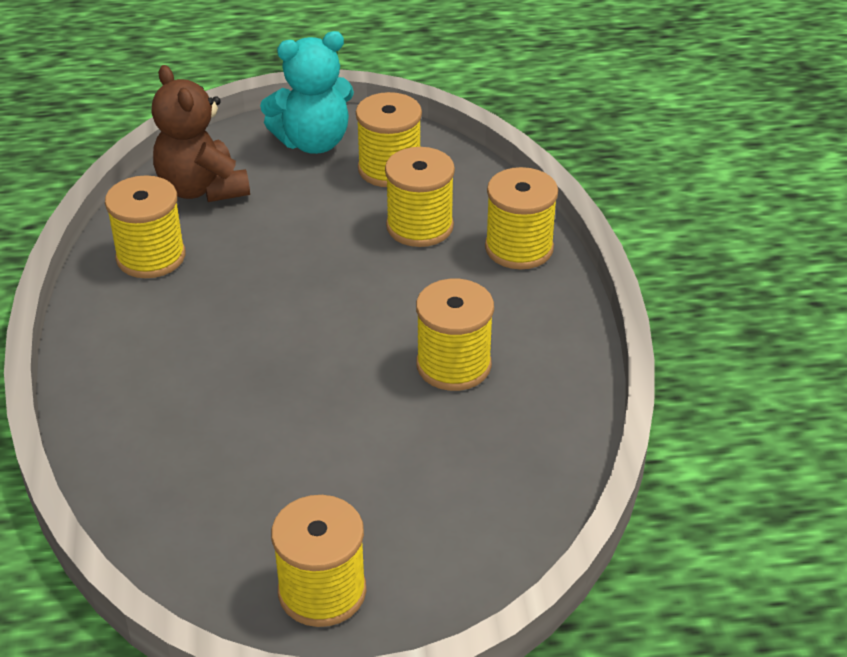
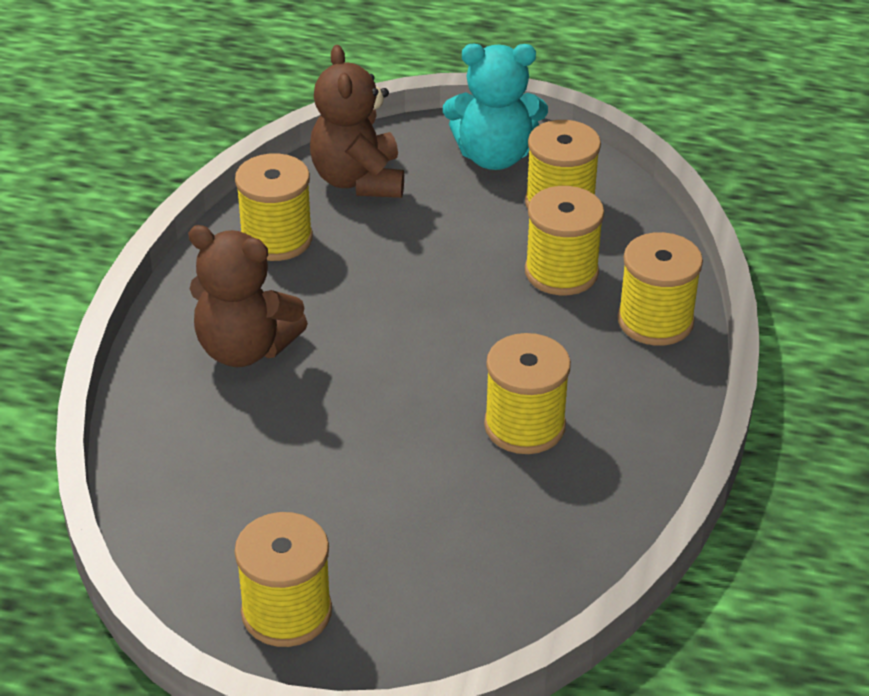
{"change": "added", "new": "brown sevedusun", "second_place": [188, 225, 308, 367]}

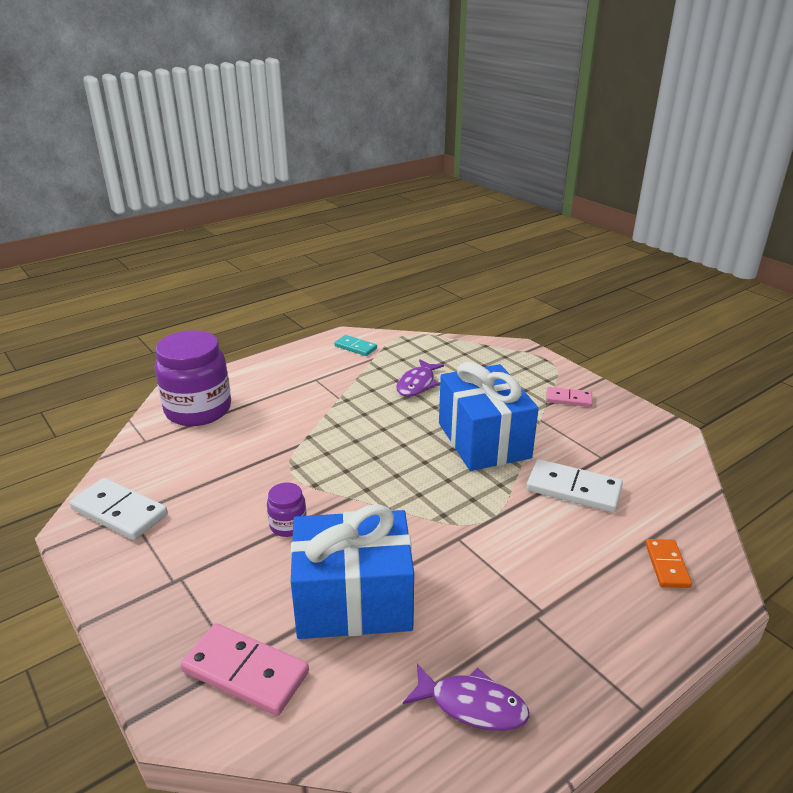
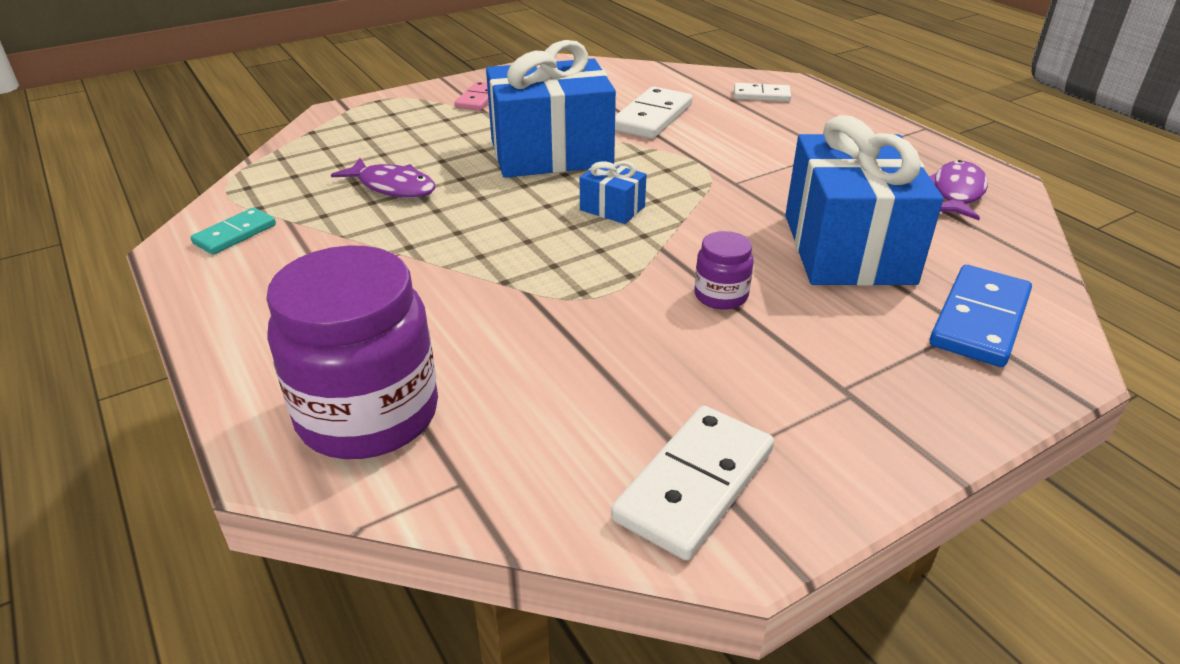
{"change": "added", "new": "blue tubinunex", "second_place": [580, 161, 646, 224]}
{"change": "recoloured", "old": "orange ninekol", "new": "white ninekol", "first_place": [645, 539, 692, 588], "second_place": [734, 83, 791, 102]}
{"change": "recoloured", "old": "pink ninekol", "new": "blue ninekol", "first_place": [181, 623, 309, 716], "second_place": [930, 265, 1032, 367]}

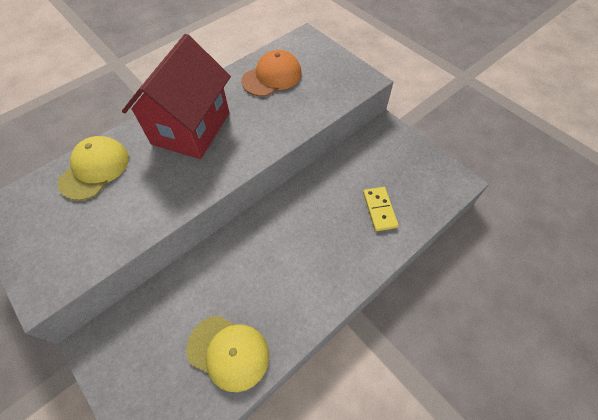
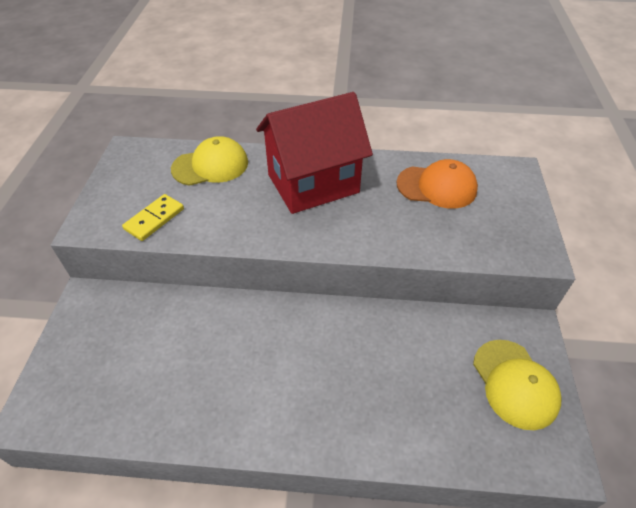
{"change": "moved", "old": "yellow ninekol", "first_place": [363, 187, 398, 231], "second_place": [122, 194, 184, 241]}
{"change": "moved", "old": "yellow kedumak", "first_place": [187, 315, 269, 392], "second_place": [473, 340, 561, 430]}

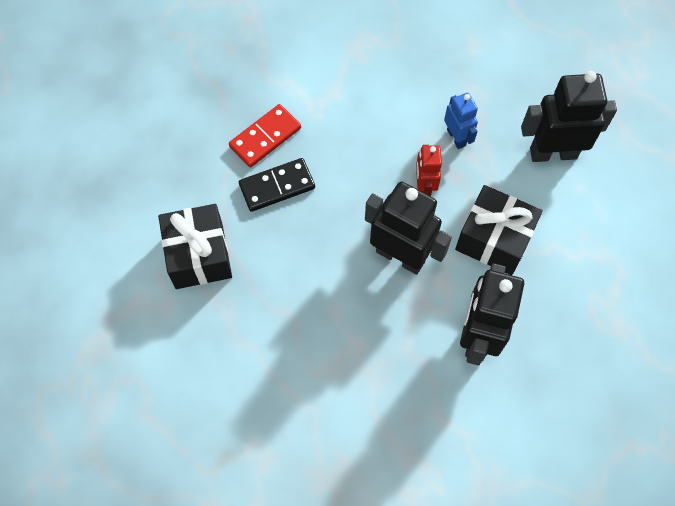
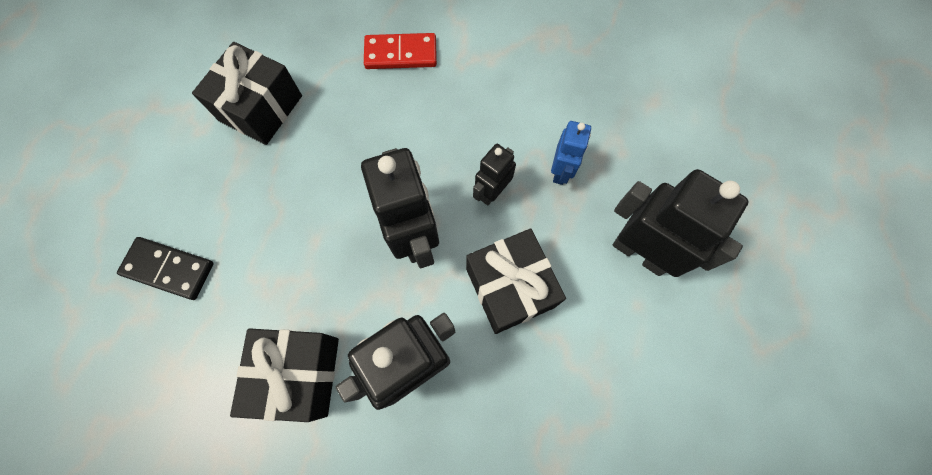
{"change": "moved", "old": "black ninekol", "first_place": [239, 158, 315, 212], "second_place": [117, 237, 214, 300]}
{"change": "added", "new": "black tubinunex", "second_place": [230, 328, 339, 422]}
{"change": "recoloured", "old": "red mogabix", "new": "black mogabix", "first_place": [416, 145, 442, 196], "second_place": [473, 144, 516, 205]}

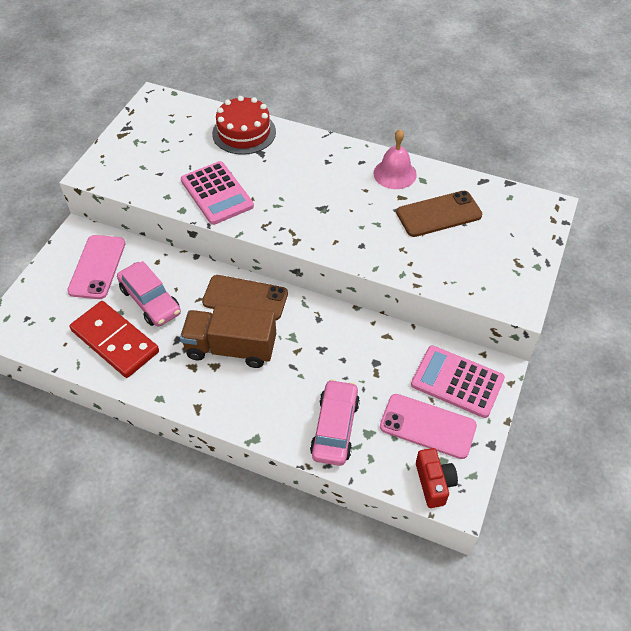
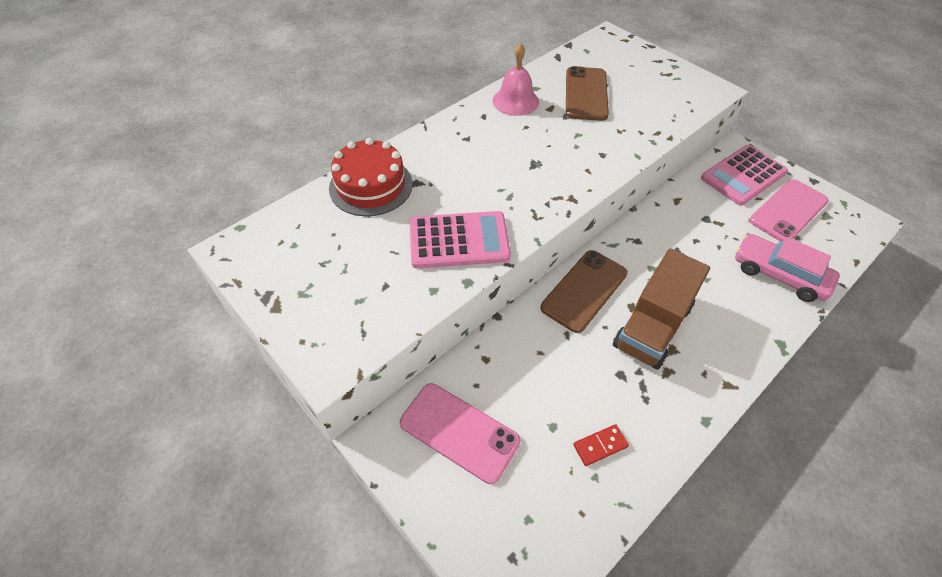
{"change": "resized", "old": "red ninekol", "first_place": [70, 301, 159, 378], "second_place": [573, 424, 629, 466], "factor": 0.41}
{"change": "removed", "old": "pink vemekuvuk", "first_place": [117, 261, 181, 327]}
{"change": "removed", "old": "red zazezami", "first_place": [416, 448, 458, 508]}

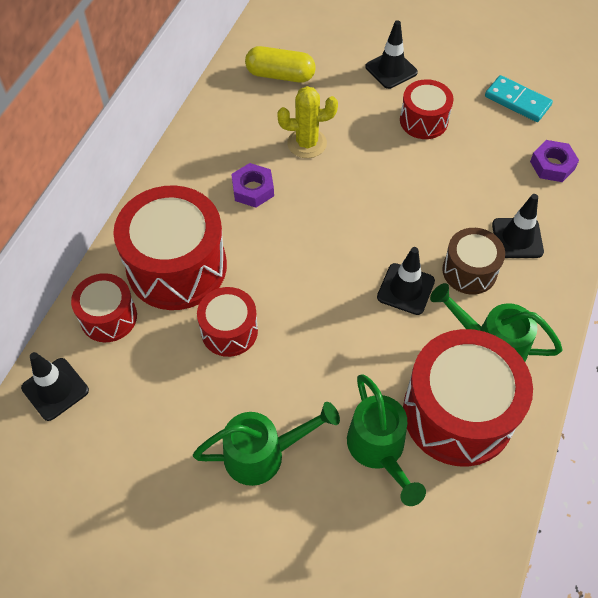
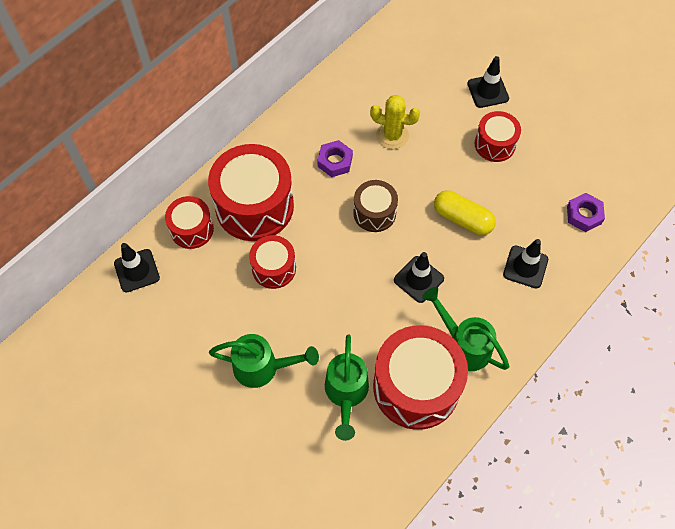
{"change": "moved", "old": "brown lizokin", "first_place": [442, 228, 505, 294], "second_place": [353, 180, 398, 232]}
{"change": "moved", "old": "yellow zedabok", "first_place": [245, 46, 316, 83], "second_place": [434, 190, 496, 235]}
{"change": "removed", "old": "turquoise ninekol", "first_place": [485, 75, 553, 122]}

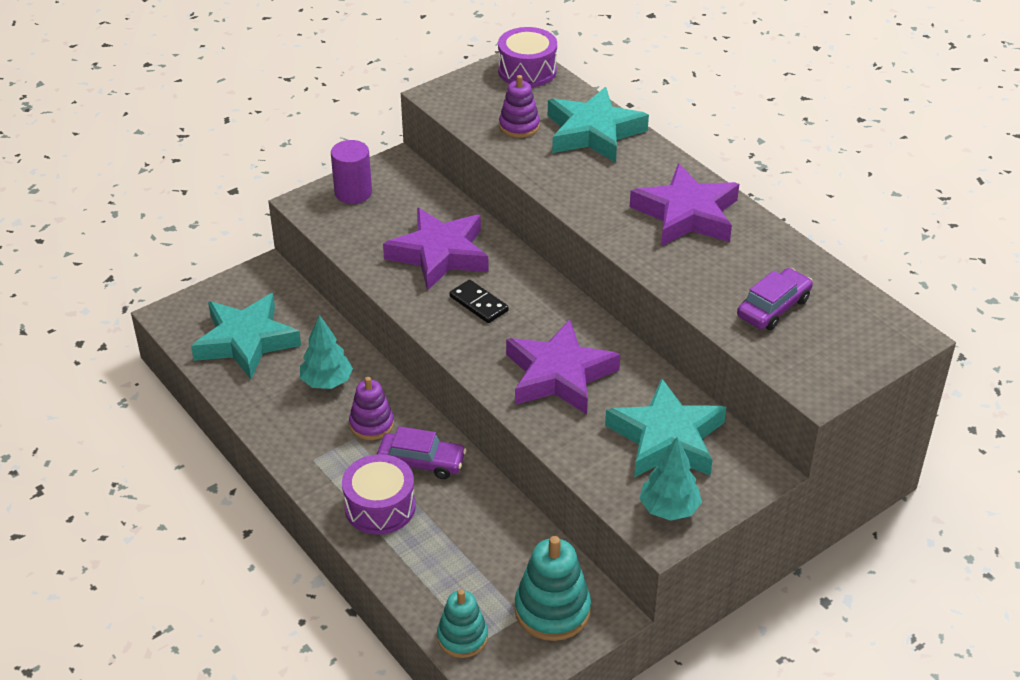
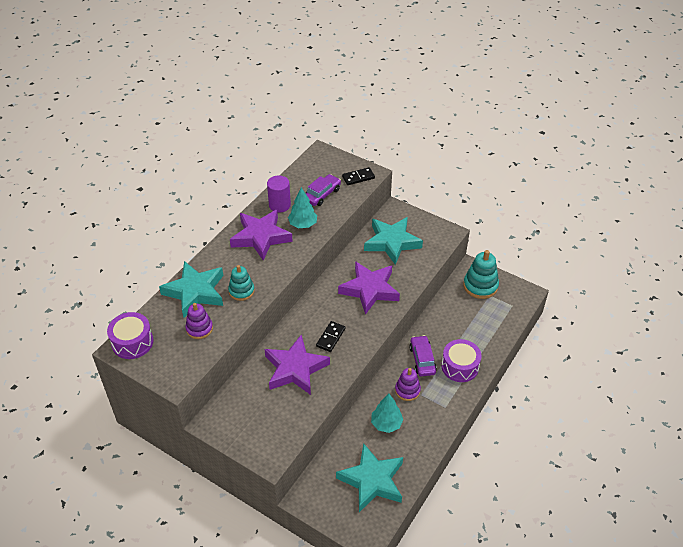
{"change": "moved", "old": "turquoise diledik", "first_place": [437, 589, 488, 658], "second_place": [228, 265, 255, 301]}
{"change": "moved", "old": "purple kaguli", "first_place": [331, 140, 372, 204], "second_place": [267, 175, 291, 213]}
{"change": "moved", "old": "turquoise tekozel", "first_place": [639, 437, 702, 521], "second_place": [288, 187, 317, 228]}
{"change": "turned", "old": "purple vemekuvuk", "first_place": [737, 268, 813, 330], "second_place": [306, 174, 341, 206], "degrees": 105}
{"change": "added", "new": "black ninekol", "second_place": [342, 167, 375, 185]}

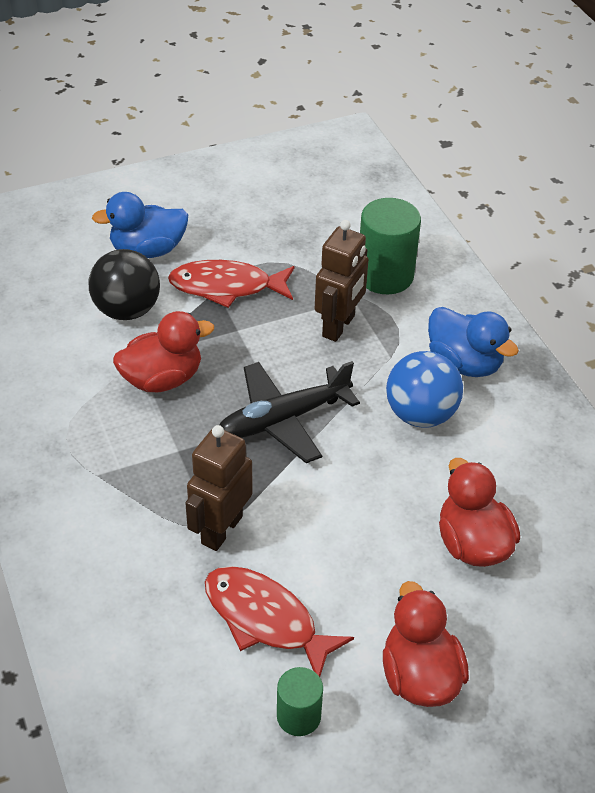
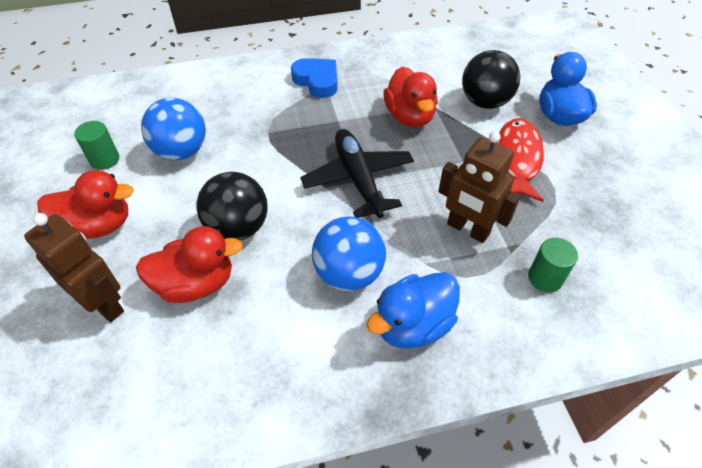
{"change": "moved", "old": "brown mogabix", "first_place": [185, 425, 253, 551], "second_place": [24, 213, 124, 322]}
{"change": "replaced", "old": "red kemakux", "new": "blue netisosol", "first_place": [205, 566, 354, 677], "second_place": [141, 98, 206, 160]}
{"change": "added", "new": "black netisosol", "second_place": [197, 172, 268, 241]}
{"change": "added", "new": "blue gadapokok", "second_place": [291, 58, 338, 98]}
{"change": "resized", "old": "green kaguli", "first_place": [360, 198, 421, 294], "second_place": [528, 238, 578, 293], "factor": 0.57}

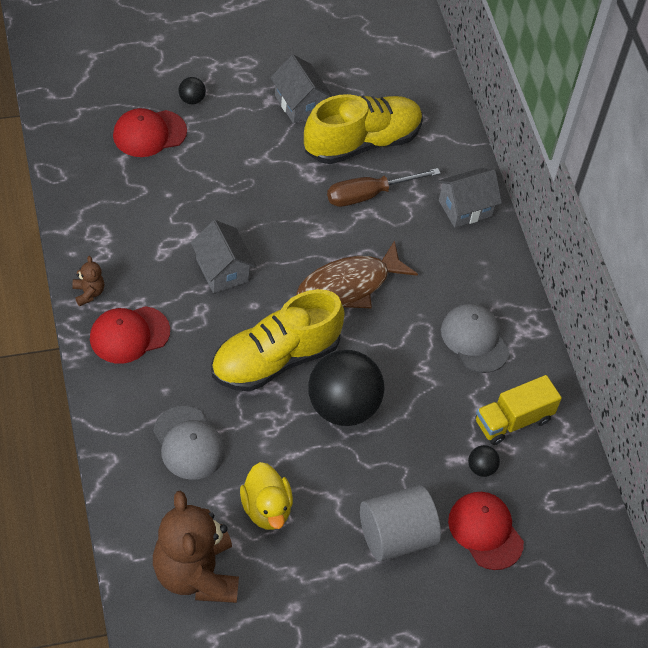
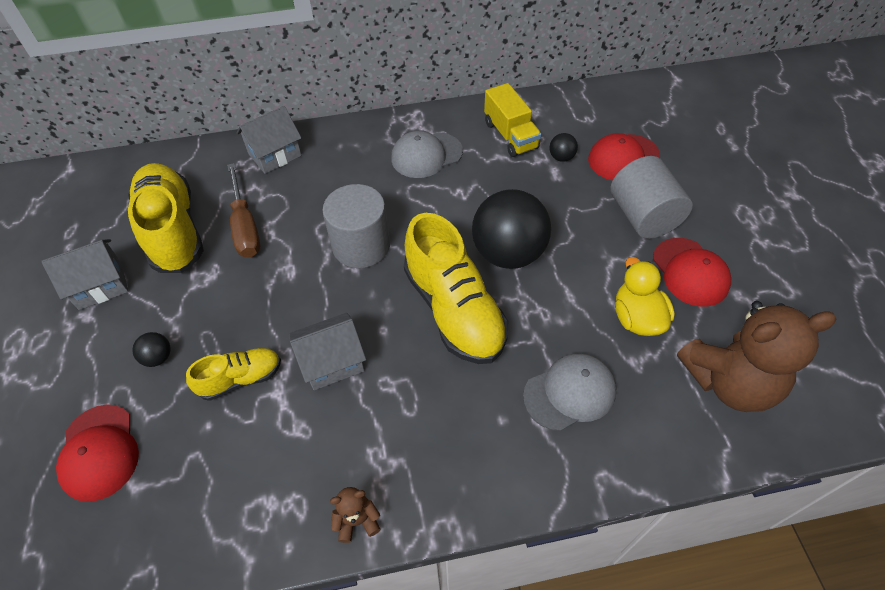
{"change": "moved", "old": "black netisosol", "first_place": [178, 77, 206, 104], "second_place": [132, 332, 171, 367]}
{"change": "added", "new": "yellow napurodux", "second_place": [186, 348, 281, 401]}
{"change": "turned", "old": "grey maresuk", "first_place": [437, 168, 502, 228], "second_place": [236, 106, 302, 174], "degrees": 75}
{"change": "replaced", "old": "brown kemakux", "new": "grey kaguli", "first_place": [296, 240, 418, 308], "second_place": [322, 184, 390, 268]}
{"change": "turned", "old": "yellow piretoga", "first_place": [240, 462, 293, 530], "second_place": [615, 257, 675, 336], "degrees": -90}
{"change": "moved", "old": "red kedumak", "first_place": [90, 306, 170, 364], "second_place": [653, 238, 731, 307]}

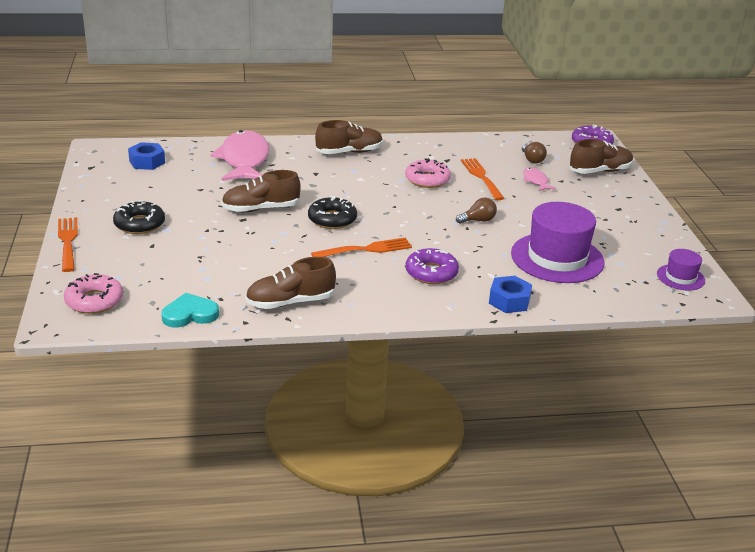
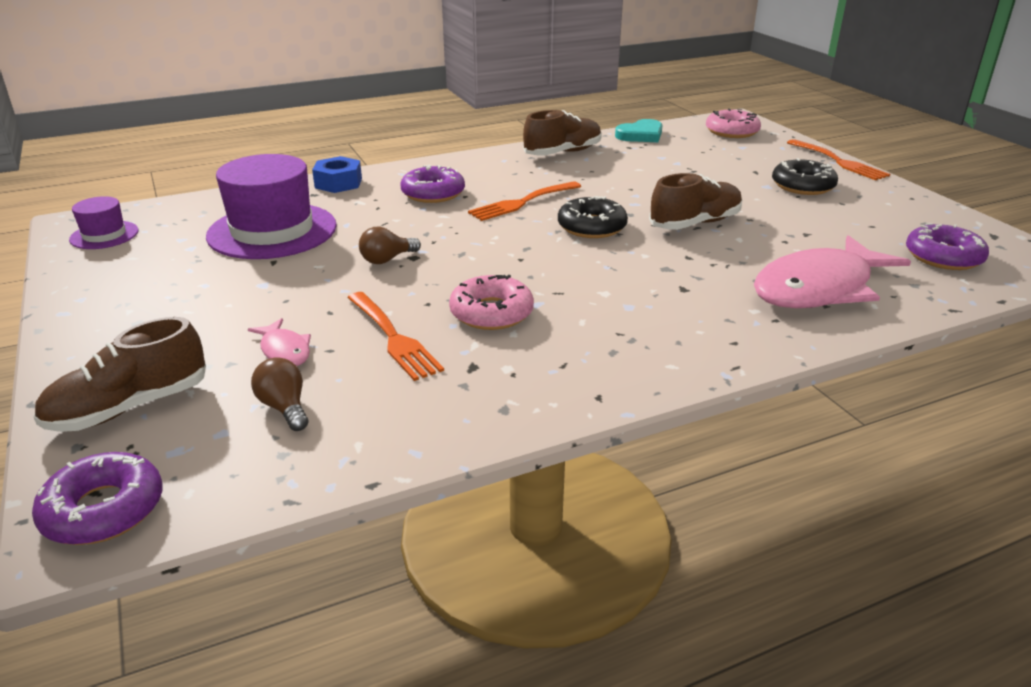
{"change": "turned", "old": "pink kemakux", "first_place": [210, 130, 269, 181], "second_place": [754, 235, 911, 308], "degrees": 75}
{"change": "replaced", "old": "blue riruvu", "new": "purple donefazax", "first_place": [128, 142, 165, 170], "second_place": [906, 223, 989, 270]}
{"change": "removed", "old": "brown napurodux", "first_place": [315, 120, 383, 154]}

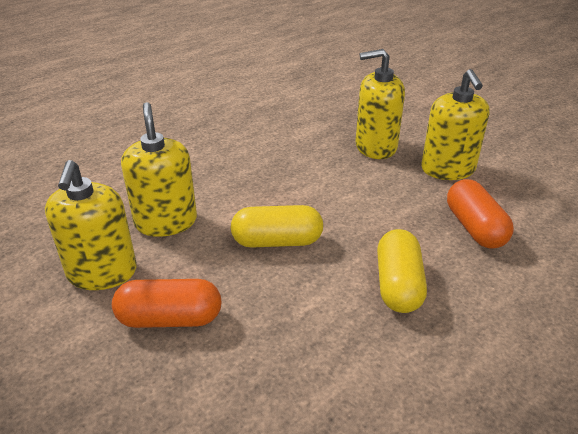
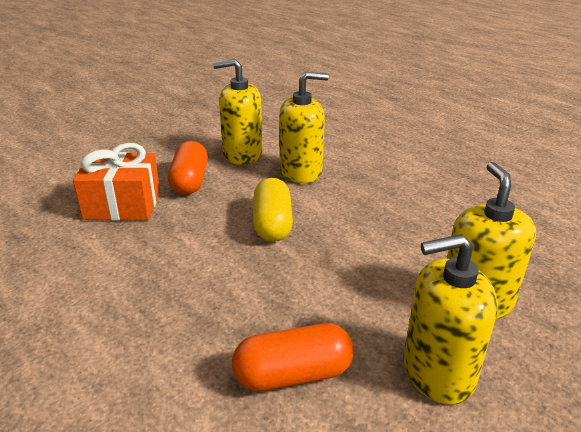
{"change": "added", "new": "orange tubinunex", "second_place": [73, 143, 160, 221]}
{"change": "removed", "old": "yellow zedabok", "first_place": [377, 229, 427, 313]}

